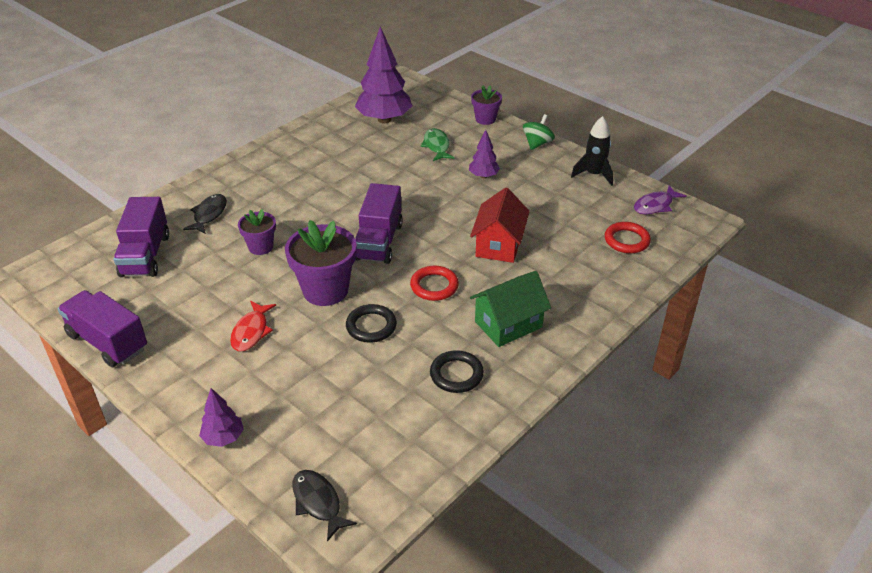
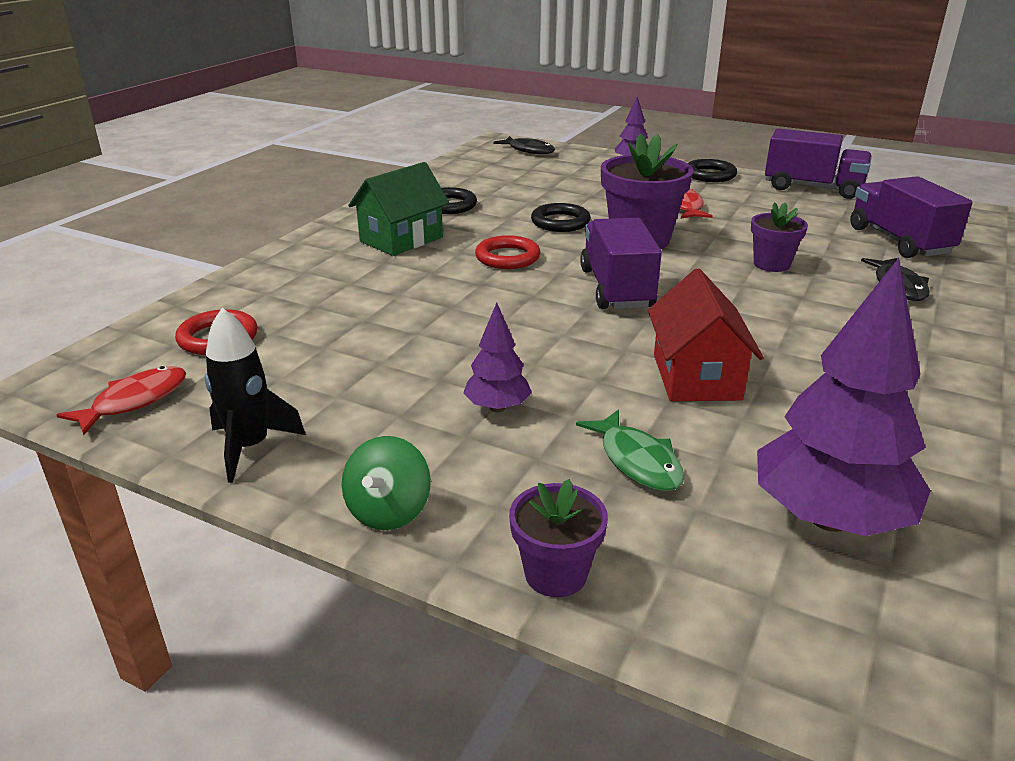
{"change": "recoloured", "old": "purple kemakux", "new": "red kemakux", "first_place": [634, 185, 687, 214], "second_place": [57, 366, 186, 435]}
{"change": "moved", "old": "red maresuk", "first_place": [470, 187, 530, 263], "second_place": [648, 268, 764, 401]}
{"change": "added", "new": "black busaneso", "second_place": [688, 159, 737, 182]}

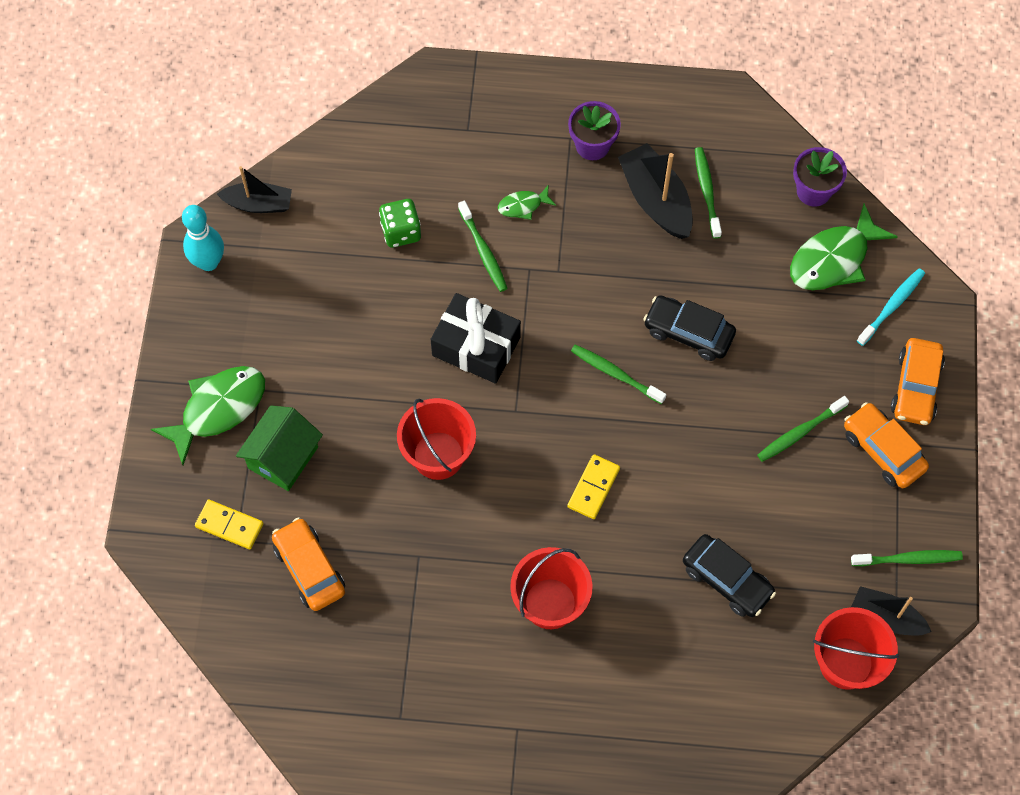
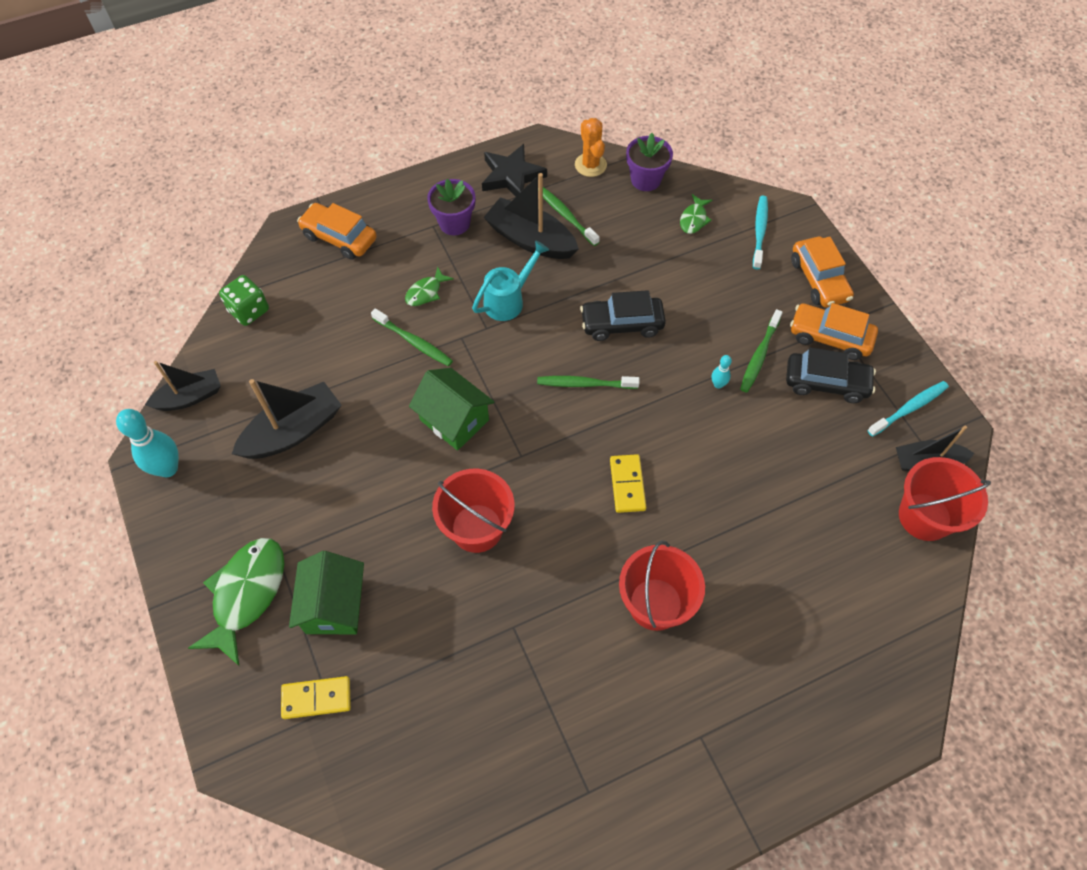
{"change": "moved", "old": "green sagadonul", "first_place": [379, 199, 421, 248], "second_place": [219, 275, 269, 326]}
{"change": "added", "new": "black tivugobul", "second_place": [232, 379, 342, 459]}
{"change": "moved", "old": "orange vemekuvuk", "first_place": [272, 517, 345, 611], "second_place": [297, 203, 377, 260]}
{"change": "replaced", "old": "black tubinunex", "new": "green maresuk", "first_place": [431, 293, 521, 384], "second_place": [409, 368, 494, 450]}
{"change": "added", "new": "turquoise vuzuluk", "second_place": [472, 240, 549, 321]}
{"change": "added", "new": "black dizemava", "second_place": [482, 144, 547, 196]}
{"change": "added", "new": "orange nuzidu", "second_place": [575, 118, 607, 177]}
{"change": "resized", "old": "green kemakux", "first_place": [790, 204, 898, 290], "second_place": [680, 194, 712, 234], "factor": 0.5}
{"change": "added", "new": "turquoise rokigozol", "second_place": [712, 355, 732, 389]}
{"change": "moved", "old": "black vemekuvuk", "first_place": [683, 534, 776, 617], "second_place": [786, 347, 876, 403]}
{"change": "recoloured", "old": "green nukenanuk", "new": "turquoise nukenanuk", "first_place": [851, 550, 963, 566], "second_place": [867, 381, 949, 437]}

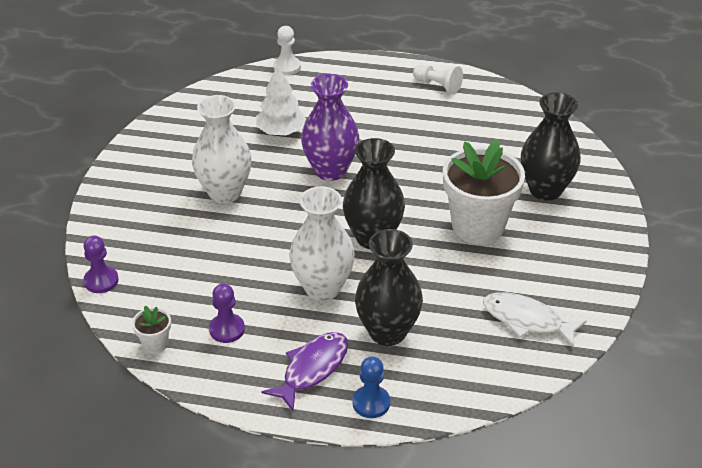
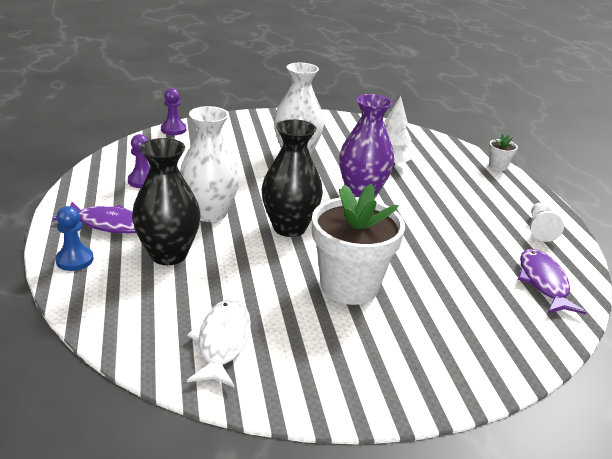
{"change": "moved", "old": "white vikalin", "first_place": [132, 306, 171, 354], "second_place": [489, 133, 518, 171]}
{"change": "added", "new": "purple kemakux", "second_place": [518, 249, 587, 314]}
{"change": "removed", "old": "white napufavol", "first_place": [273, 26, 301, 75]}
{"change": "removed", "old": "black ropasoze", "first_place": [521, 92, 581, 201]}

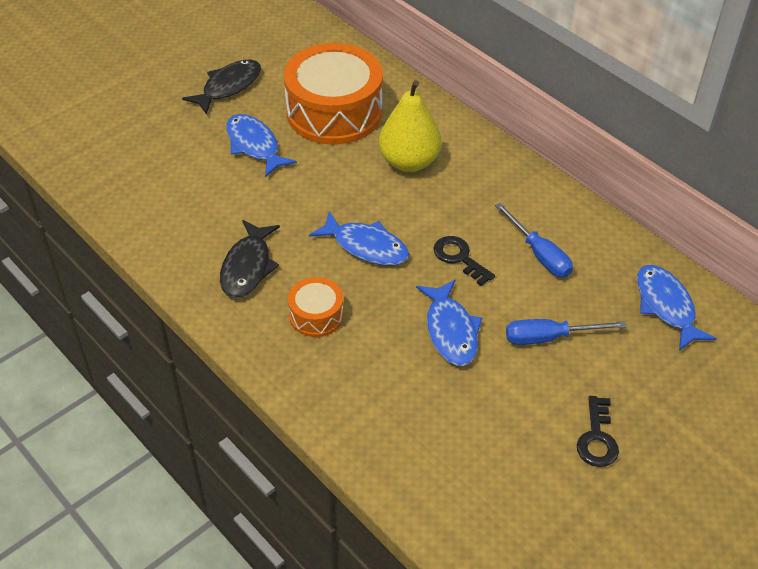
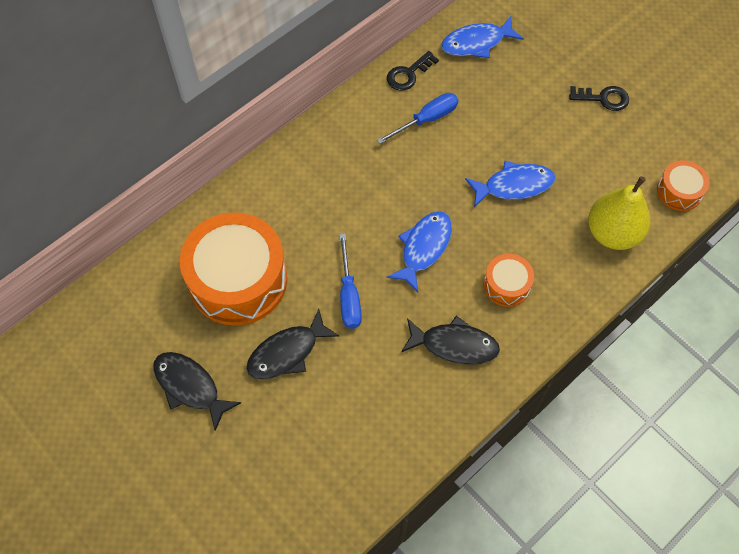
{"change": "recoloured", "old": "blue kemakux", "new": "black kemakux", "first_place": [226, 114, 297, 178], "second_place": [246, 309, 340, 380]}
{"change": "moved", "old": "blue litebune", "first_place": [506, 319, 626, 345], "second_place": [339, 234, 362, 329]}
{"change": "moved", "old": "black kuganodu", "first_place": [433, 236, 495, 286], "second_place": [387, 51, 439, 91]}
{"change": "moved", "old": "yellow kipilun", "first_place": [379, 80, 441, 172], "second_place": [588, 176, 651, 250]}
{"change": "added", "new": "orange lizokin", "second_place": [657, 160, 710, 211]}

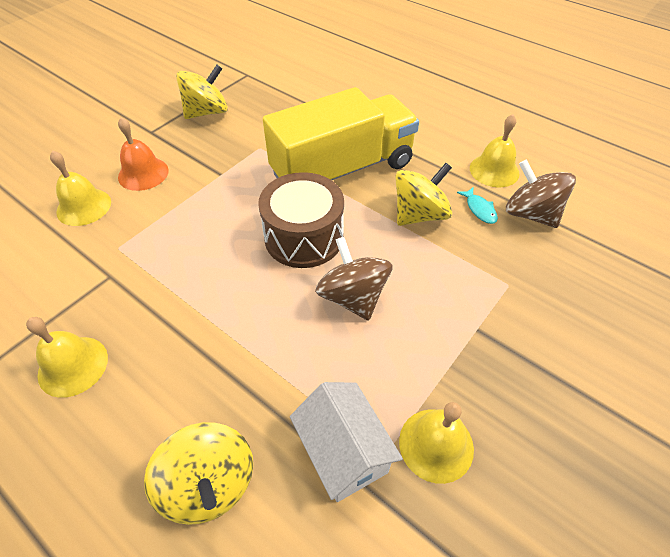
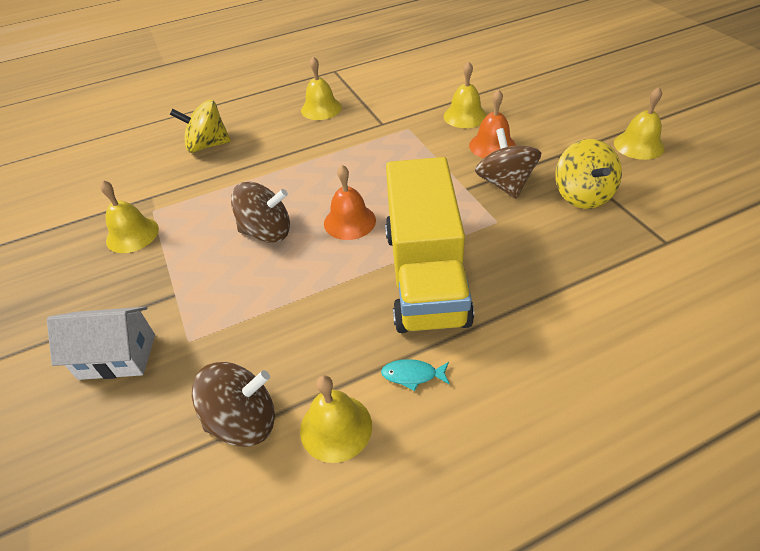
{"change": "moved", "old": "white maresuk", "first_place": [290, 382, 403, 502], "second_place": [47, 307, 155, 380]}
{"change": "replaced", "old": "brown lizokin", "new": "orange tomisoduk", "first_place": [258, 172, 344, 268], "second_place": [324, 165, 376, 240]}
{"change": "moved", "old": "turquoise kemakux", "first_place": [457, 188, 498, 224], "second_place": [381, 359, 450, 391]}
{"change": "added", "new": "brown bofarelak", "second_place": [475, 128, 541, 199]}
{"change": "added", "new": "yellow tomisoduk", "second_place": [614, 87, 665, 160]}
{"change": "removed", "old": "yellow bofarelak", "first_place": [395, 163, 452, 226]}

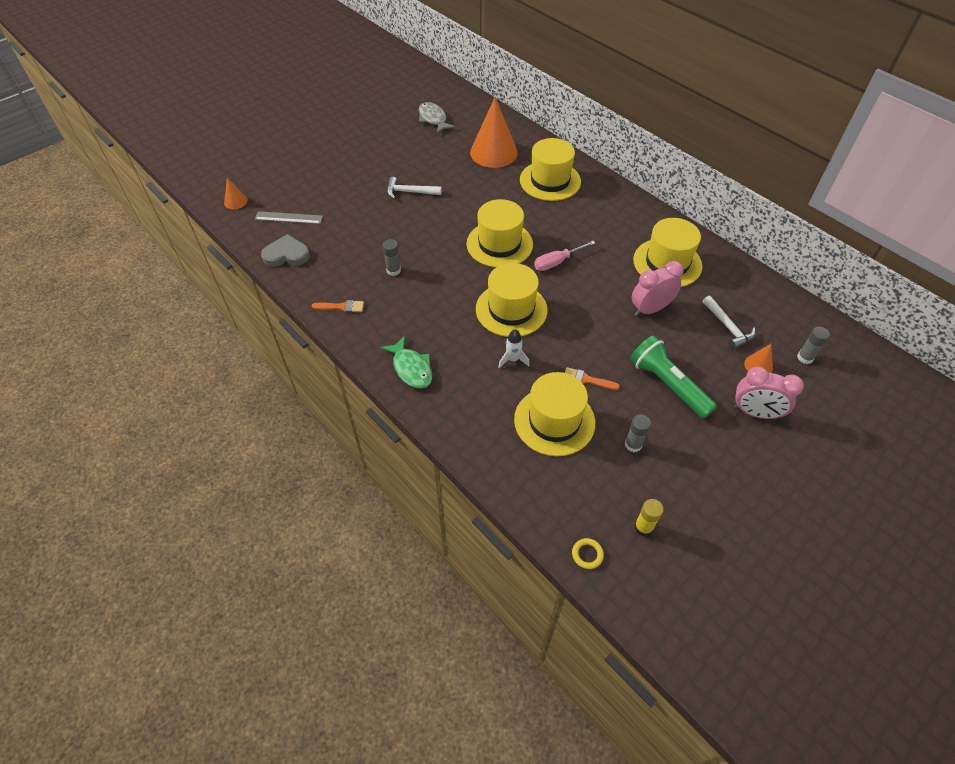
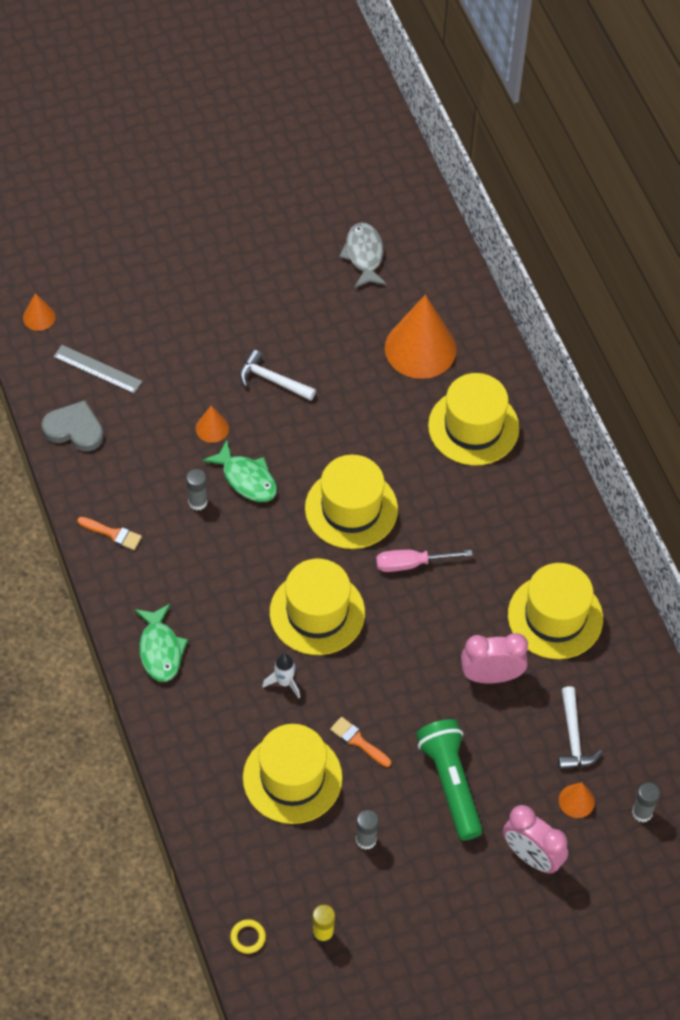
{"change": "added", "new": "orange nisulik", "second_place": [196, 406, 229, 443]}
{"change": "added", "new": "green kemakux", "second_place": [202, 440, 277, 502]}

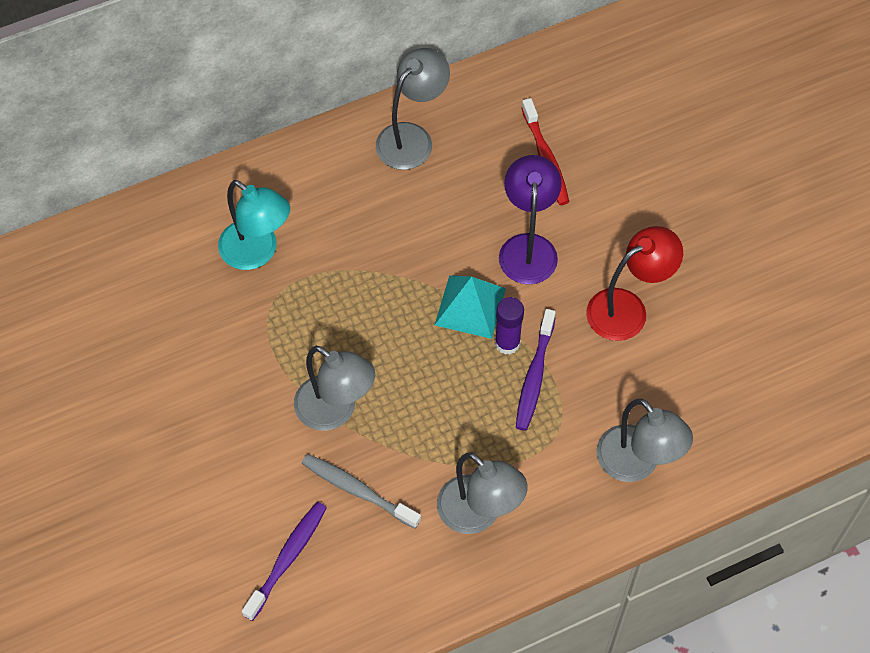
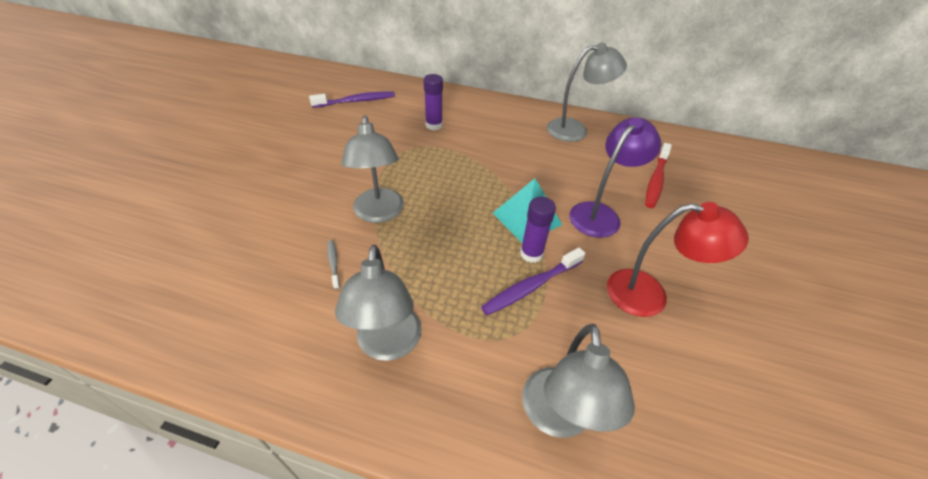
{"change": "moved", "old": "purple nukenanuk", "first_place": [242, 502, 327, 621], "second_place": [309, 91, 395, 108]}
{"change": "resized", "old": "grey nukenanuk", "first_place": [302, 454, 421, 529], "second_place": [328, 240, 340, 290], "factor": 0.52}
{"change": "replaced", "old": "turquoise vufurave", "new": "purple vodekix", "first_place": [218, 180, 290, 270], "second_place": [424, 74, 443, 130]}

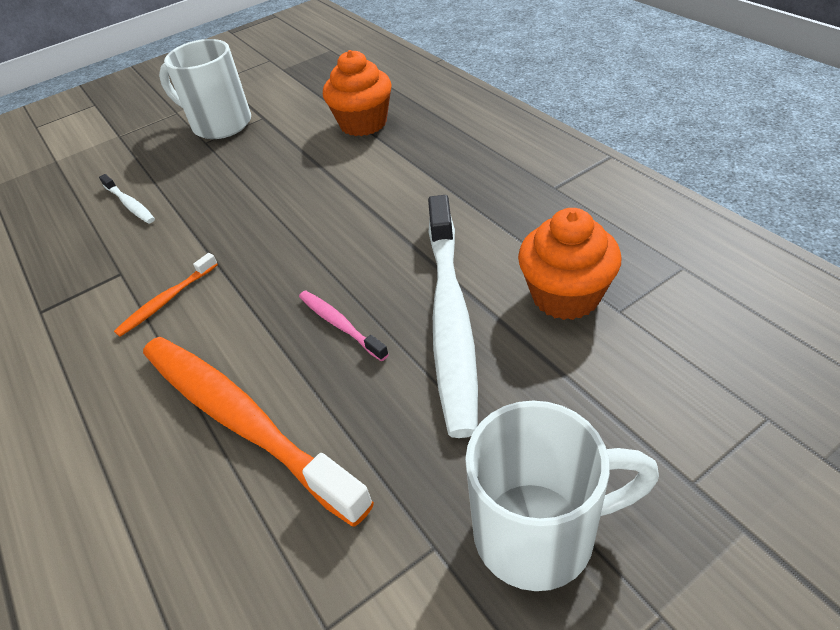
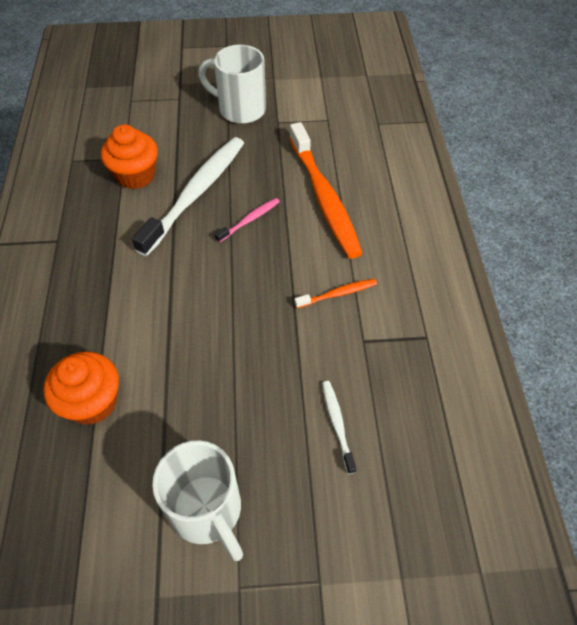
{"change": "turned", "old": "pink nukenanuk", "first_place": [299, 291, 389, 361], "second_place": [215, 198, 280, 243], "degrees": -120}

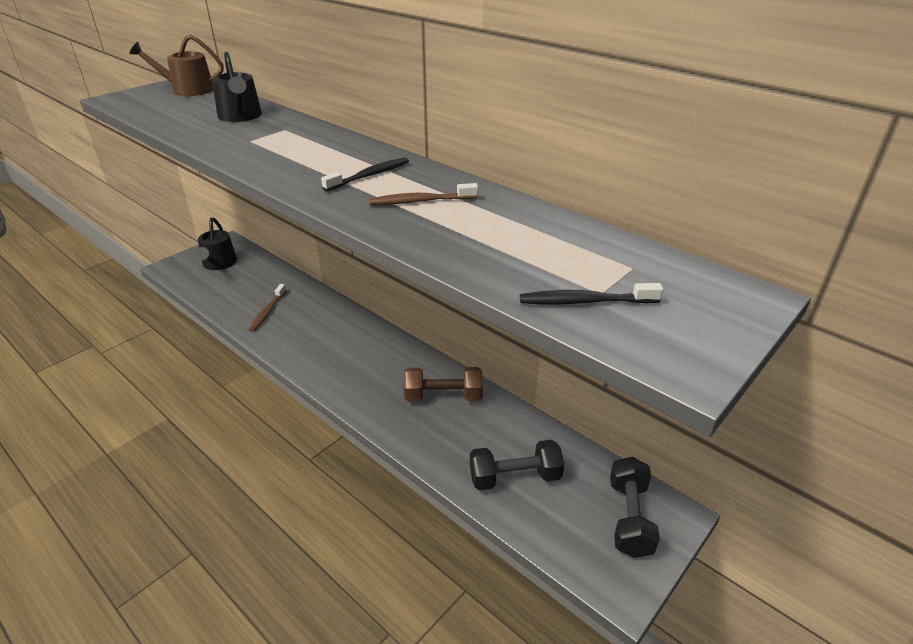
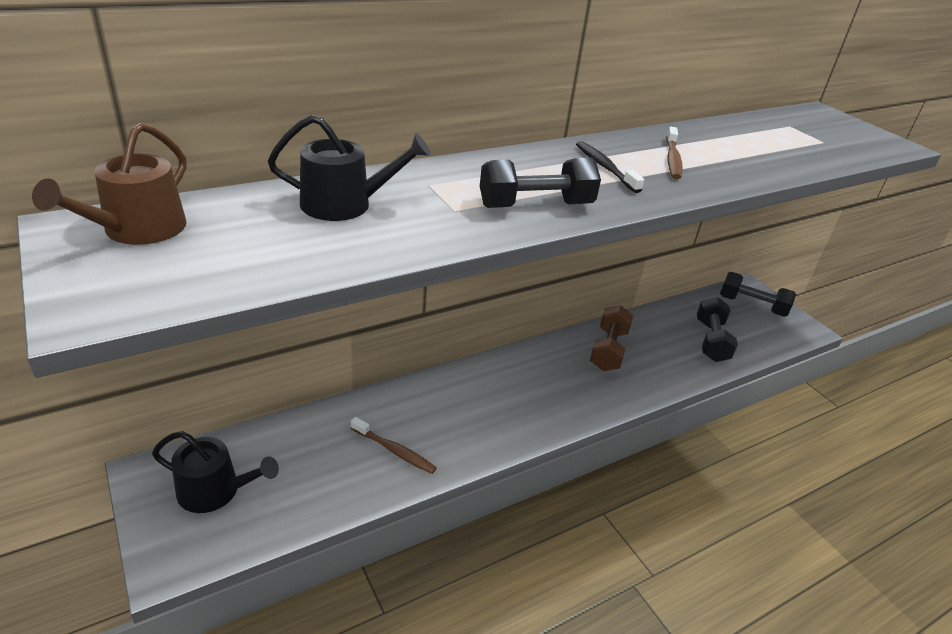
{"change": "added", "new": "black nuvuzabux", "second_place": [480, 158, 601, 208]}
{"change": "removed", "old": "black nukenanuk", "first_place": [520, 283, 663, 304]}

